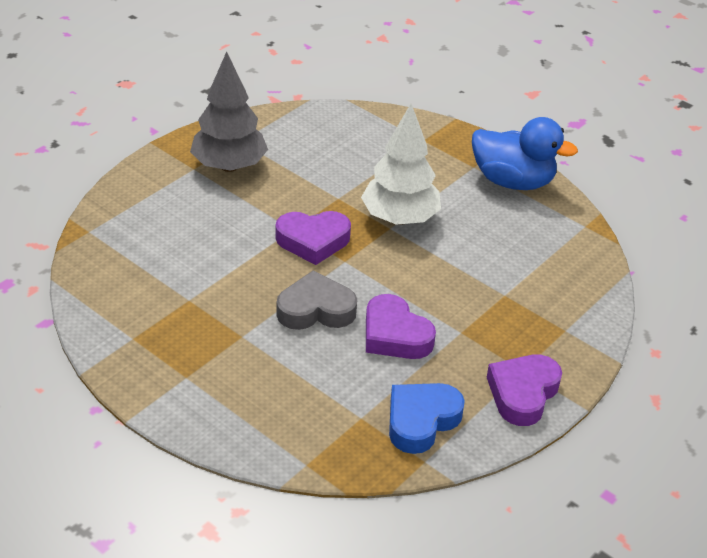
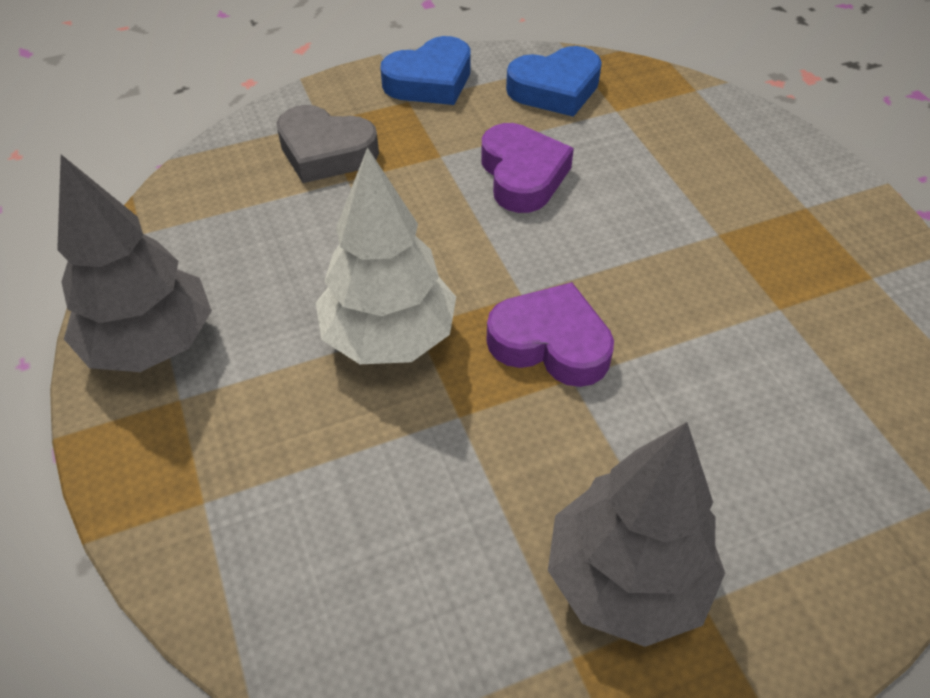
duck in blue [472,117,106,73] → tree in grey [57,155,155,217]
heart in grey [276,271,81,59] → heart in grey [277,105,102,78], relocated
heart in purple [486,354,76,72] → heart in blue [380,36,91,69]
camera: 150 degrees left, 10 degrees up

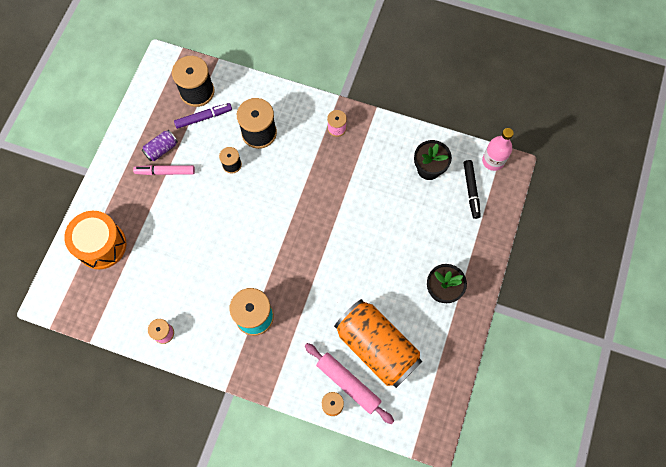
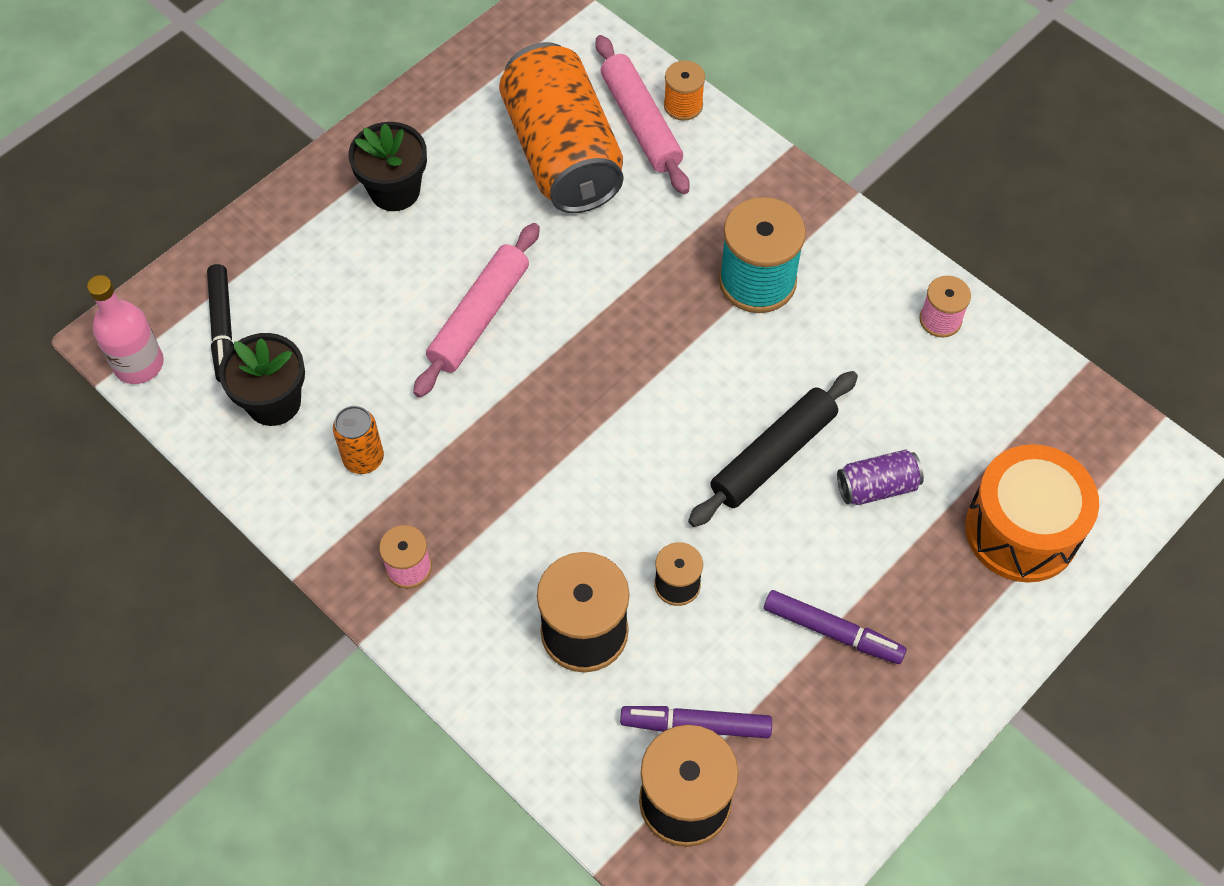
can in purple [142,130,36,31] → can in purple [837,449,87,56], relocated
marker in black [464,160,17,59] → marker in black [207,264,26,118], 150 degrees clockwise
marker in pink [133,165,62,10] → marker in purple [764,590,143,74]
- → rolling pin in pink [413,223,127,174]
- → rolling pin in black [688,371,170,156]
- → can in orange [333,406,51,68]
camera: 155 degrees left, 10 degrees down

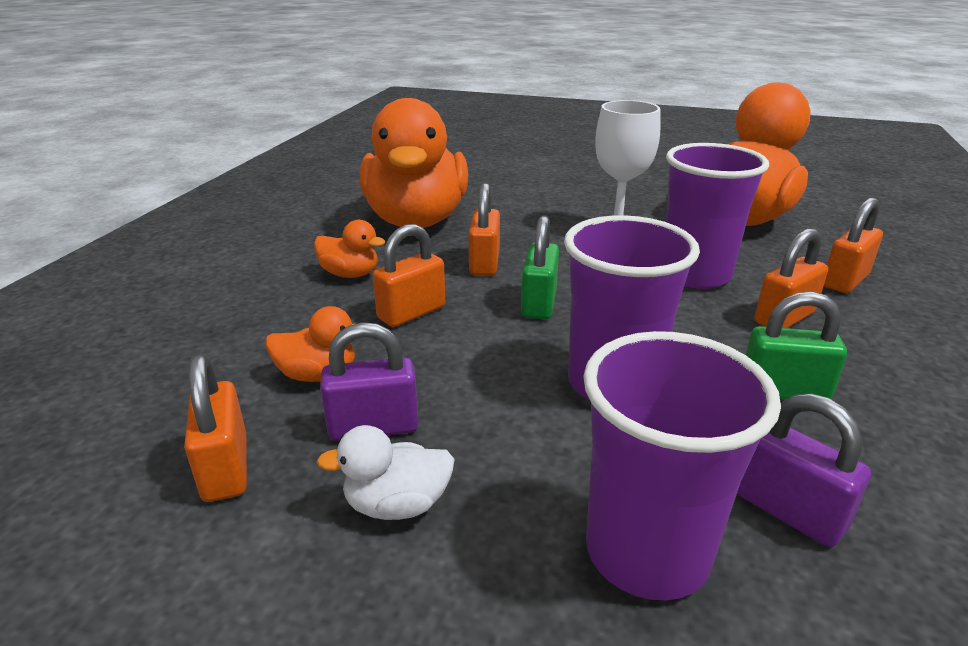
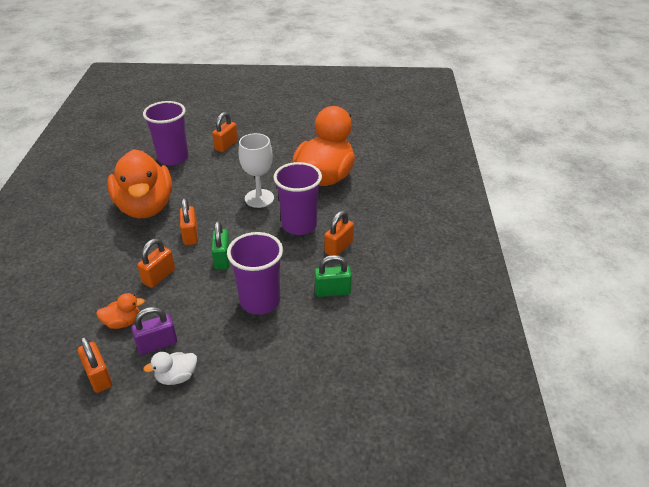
padlock in orange [824,197,59,96] → padlock in orange [212,112,26,40], relocated
duck in orange [314,220,72,58] → -
cup in purple [583,331,198,269] → cup in purple [143,101,46,64], relocated
padlock in purple [737,393,134,154] → -
camera: 15 degrees left, 10 degrees up

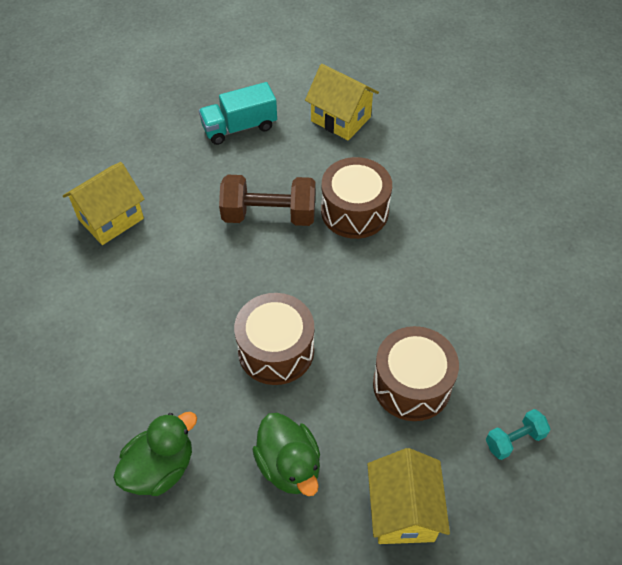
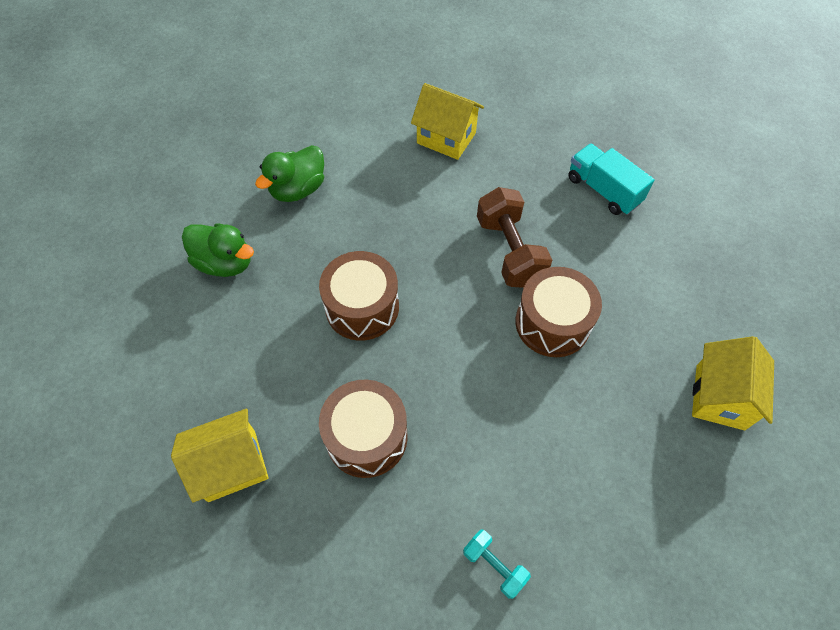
house in yellow [305,64,74,76] → house in yellow [692,336,82,94], relocated
dumbbell in turquoise [486,409,64,51] → dumbbell in turquoise [463,530,68,69], relocated
duck in green [252,413,68,83] → duck in green [255,145,69,57], relocated
camera: 70 degrees right, 5 degrees up

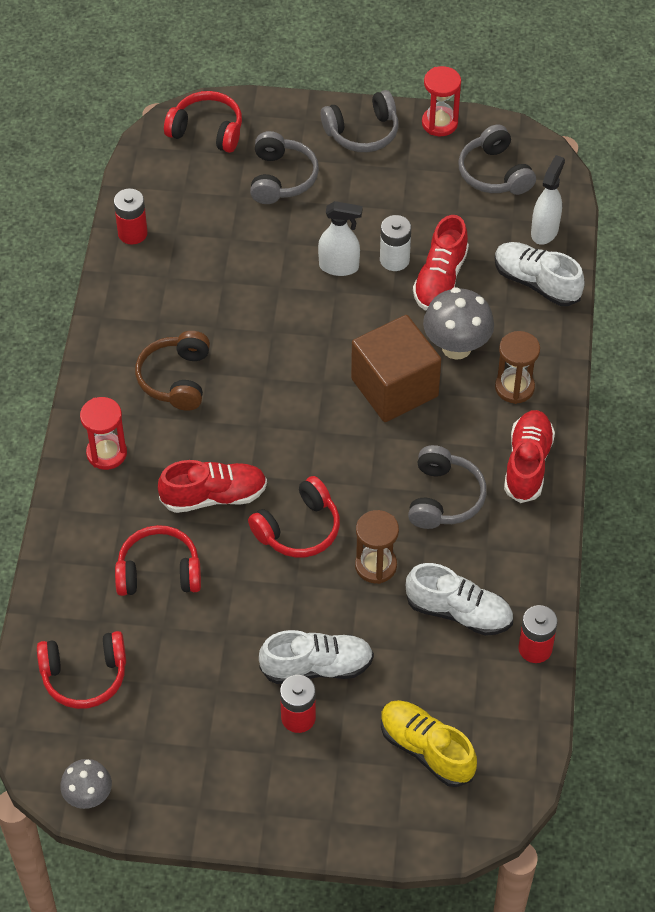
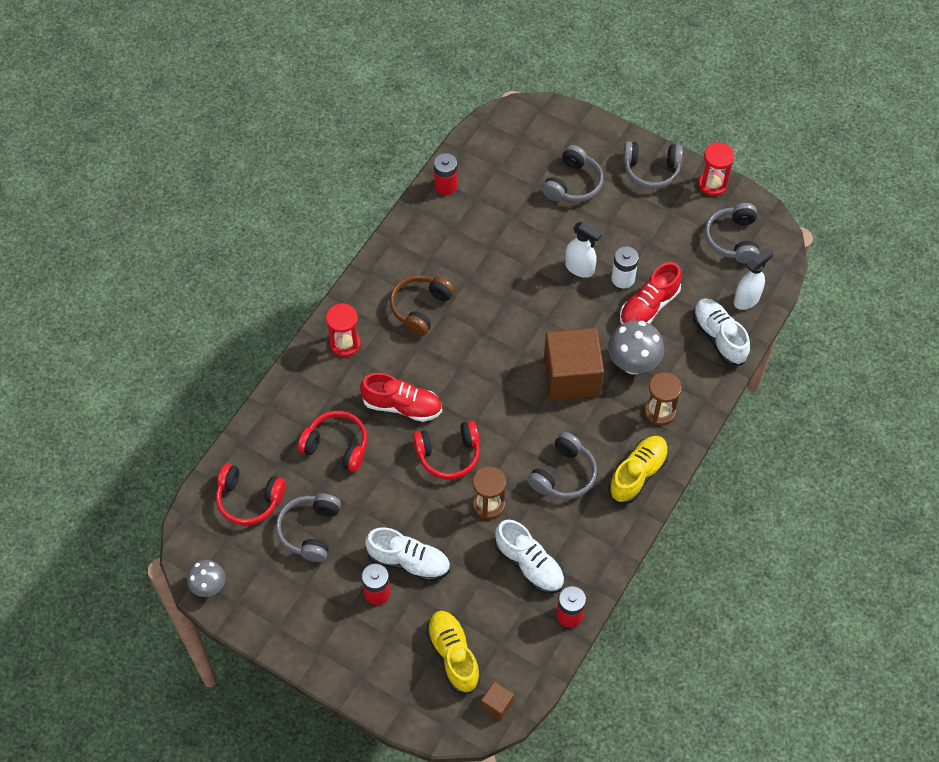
headphones in red [164,91,78,62] → -
shoe in red [504,410,51,93] → shoe in yellow [609,436,60,68]
- → headphones in grey [276,494,65,68]
- → cube in brown [481,681,33,39]
camera: 25 degrees right, 5 degrees up

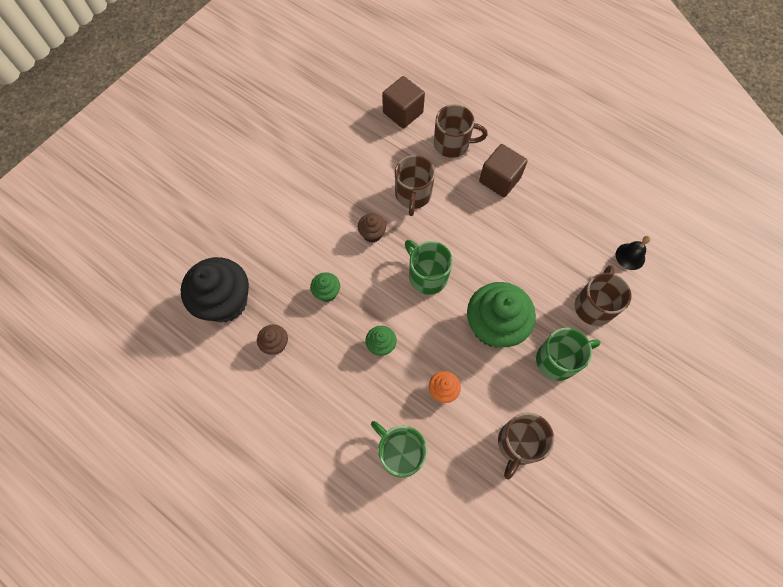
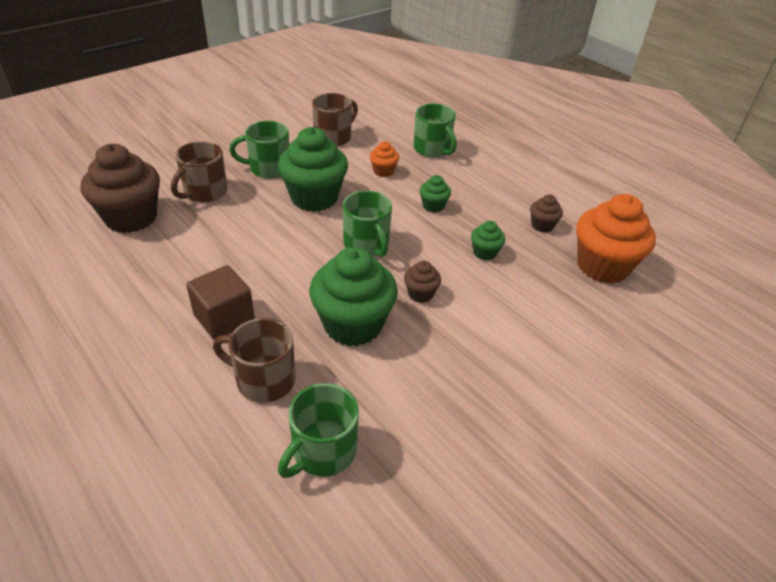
cube in brown [382,76,43,52] → mug in green [278,383,81,95]
mug in brown [395,155,40,61] → cupcake in green [309,247,89,99]
bell in black [616,236,35,34] → cupcake in brown [81,144,79,89]
cupcake in black [181,257,68,66] → cupcake in orange [577,194,79,90]
camera: 170 degrees left, 25 degrees down

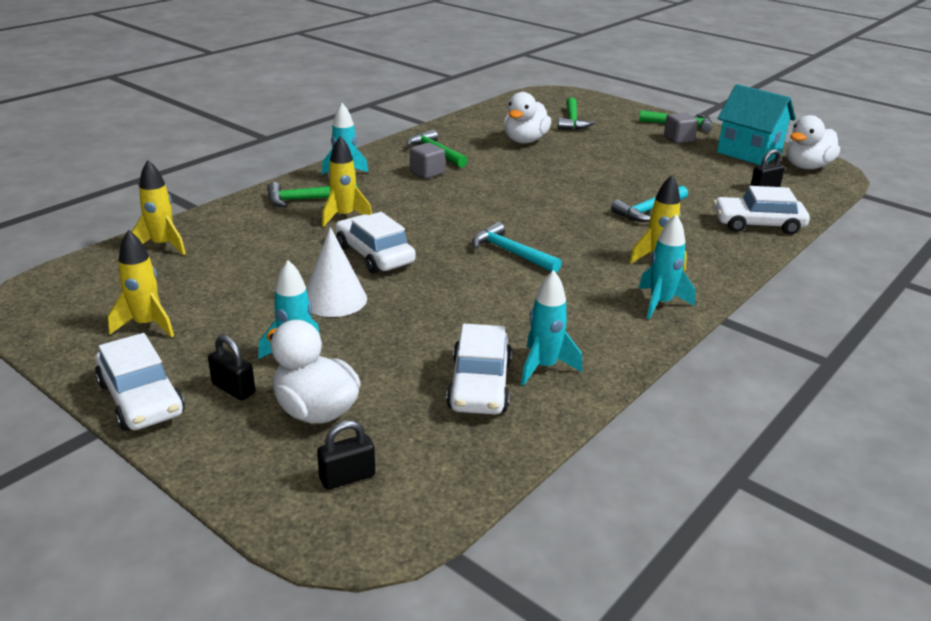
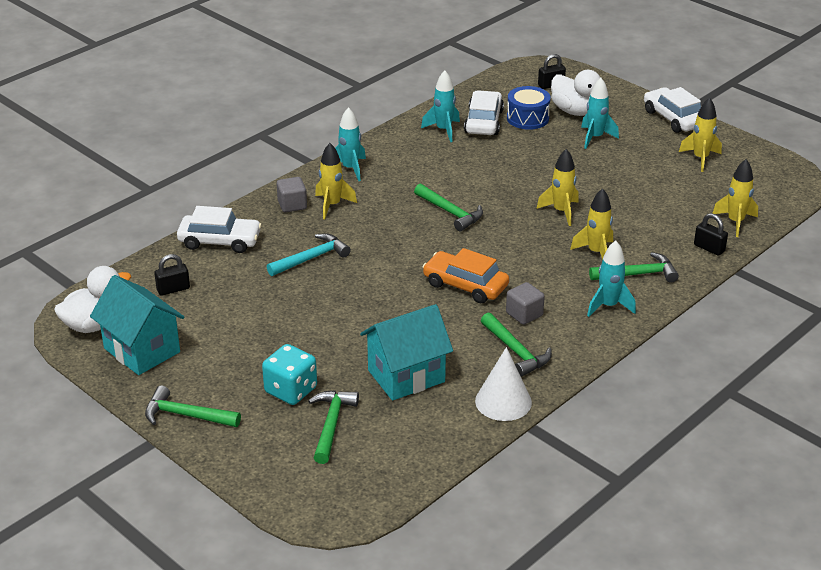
duck in white [504,92,47,51] → house in turquoise [360,304,93,97]
cube in grey [664,112,34,32] → cube in grey [277,177,30,35], relocated
car in white [335,212,81,62] → rocket in yellow [536,149,43,77]
hammer in turquoise [472,222,90,51] → hammer in green [414,184,69,47]
cone in white [306,227,61,90] → cone in white [475,347,57,74], relocated
padlock in black [208,335,47,65] → padlock in black [694,213,34,43], relocated
- → drum in blue [507,86,44,44]
- → car in orange [422,248,87,55]
- → dice in turquoise [262,344,55,61]
camera: 175 degrees left, 5 degrees up

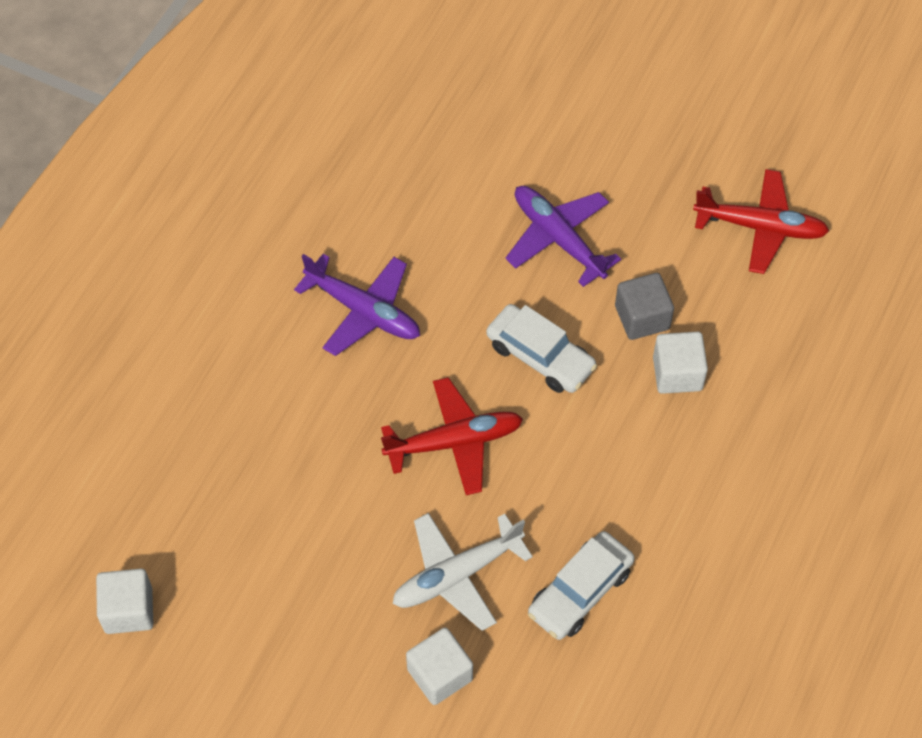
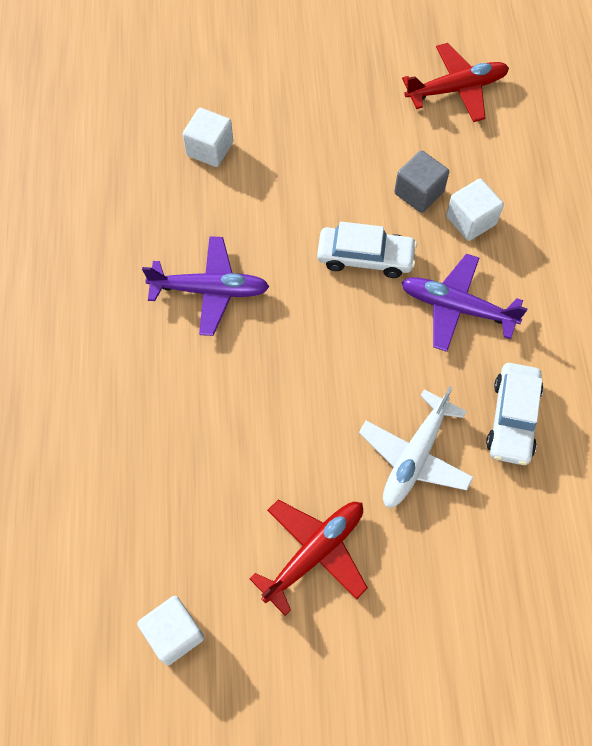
plane in purple [505,186,116,101] → plane in purple [401,254,126,98], relocated
plane in red [381,377,142,118] → plane in red [249,500,119,116], relocated
cube in white [406,627,67,78] → cube in white [183,108,50,59], relocated
camera: 30 degrees left, 5 degrees up

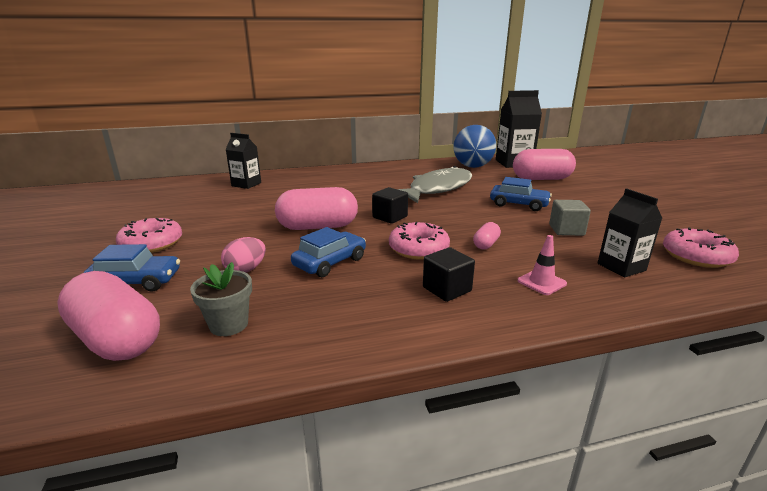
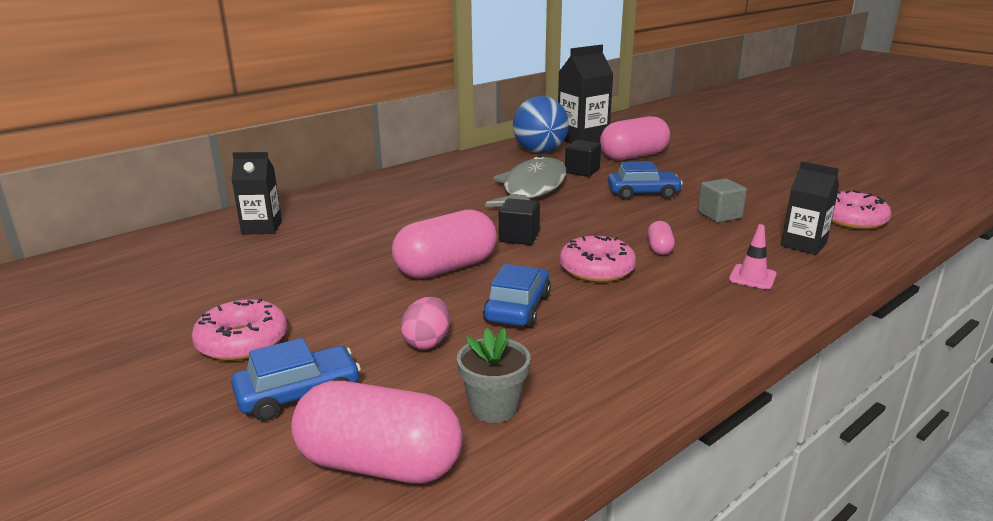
cube in black [423,247,52,55] → cube in black [565,140,36,37], relocated
camera: 25 degrees left, 0 degrees up

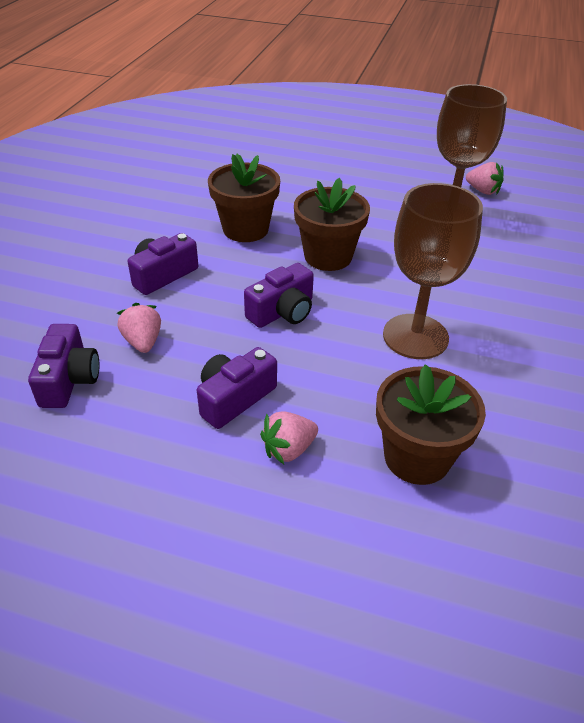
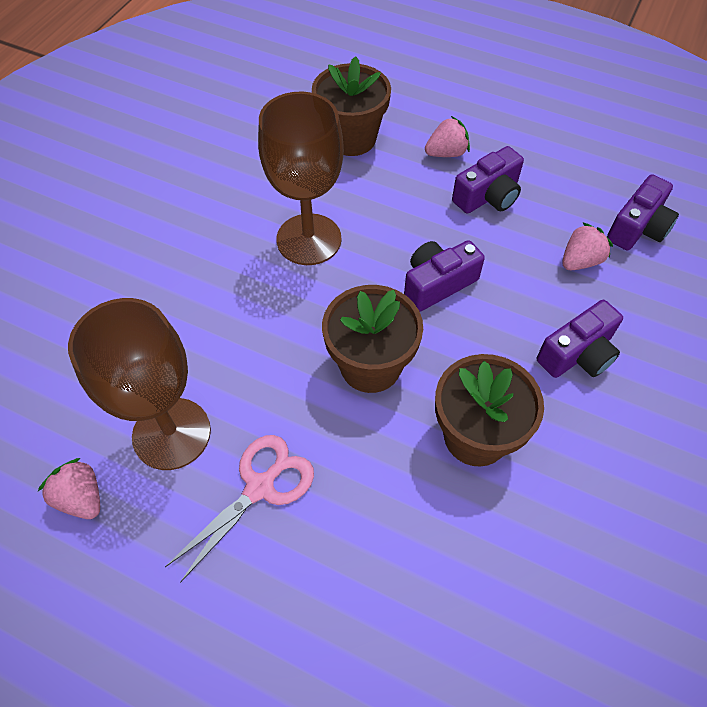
strawberry in pink [117,303,44,50] → strawberry in pink [562,222,51,48], 120 degrees counterclockwise
camera in purple [28,324,71,84] → camera in purple [607,174,72,76], 150 degrees counterclockwise
- → scissors in pink [165,435,149,148]
camera: 170 degrees left, 15 degrees up

